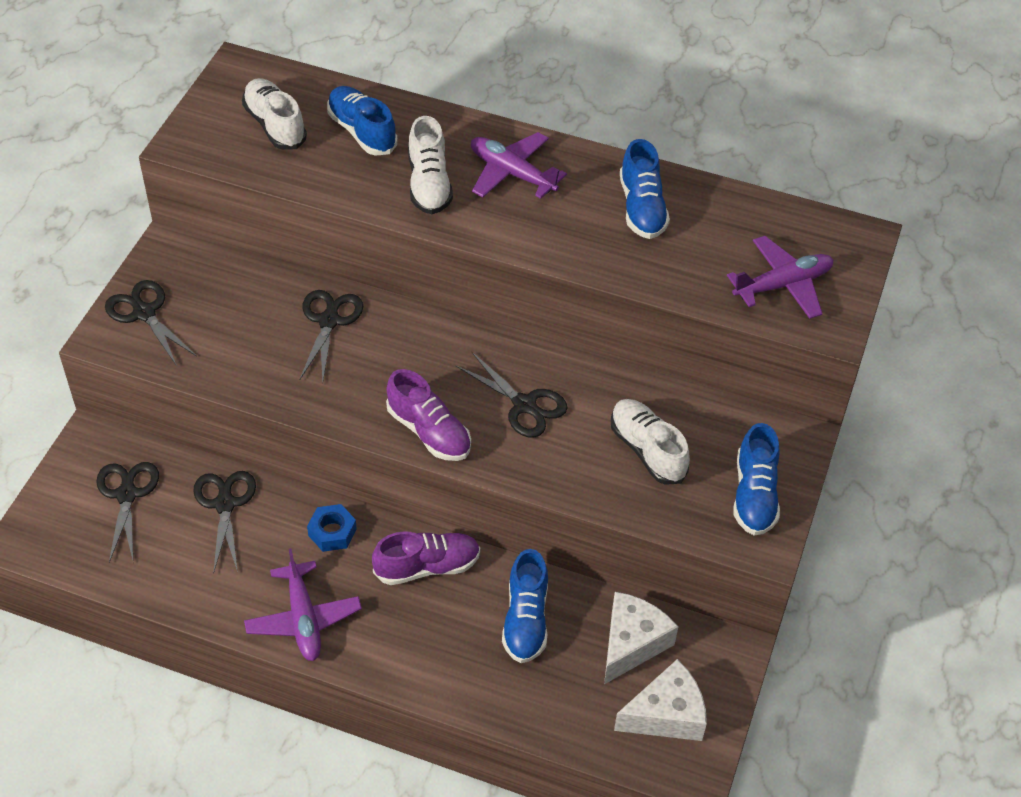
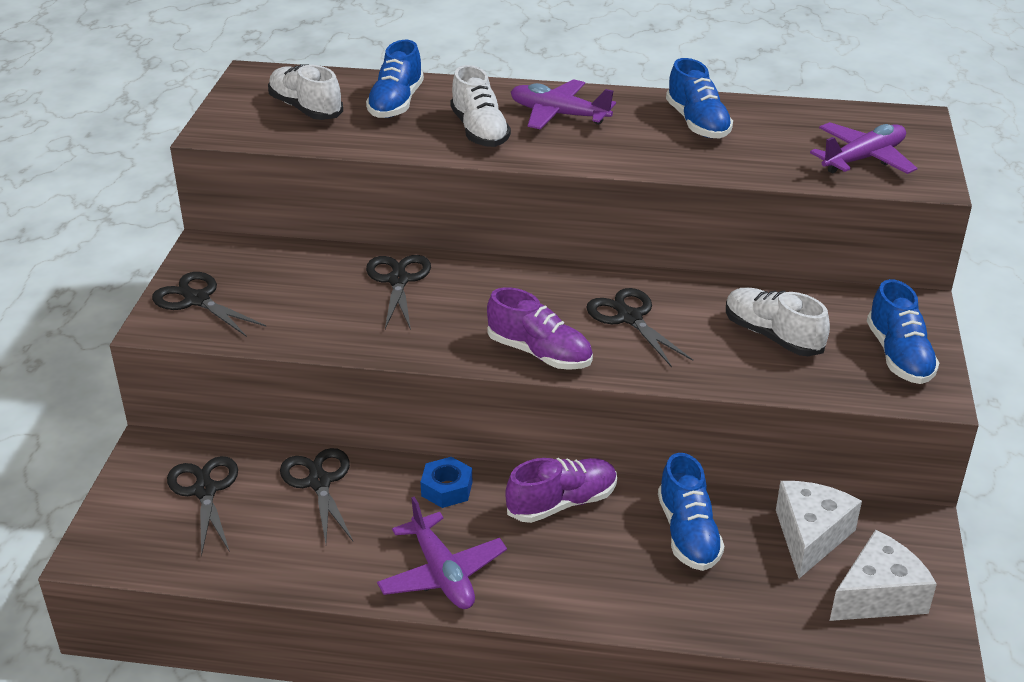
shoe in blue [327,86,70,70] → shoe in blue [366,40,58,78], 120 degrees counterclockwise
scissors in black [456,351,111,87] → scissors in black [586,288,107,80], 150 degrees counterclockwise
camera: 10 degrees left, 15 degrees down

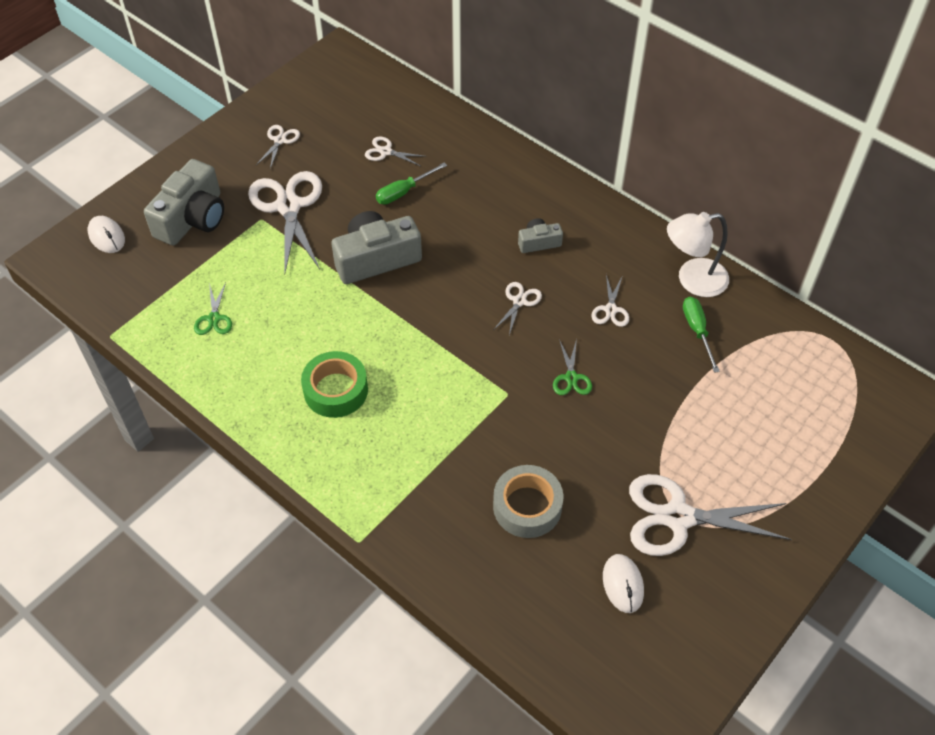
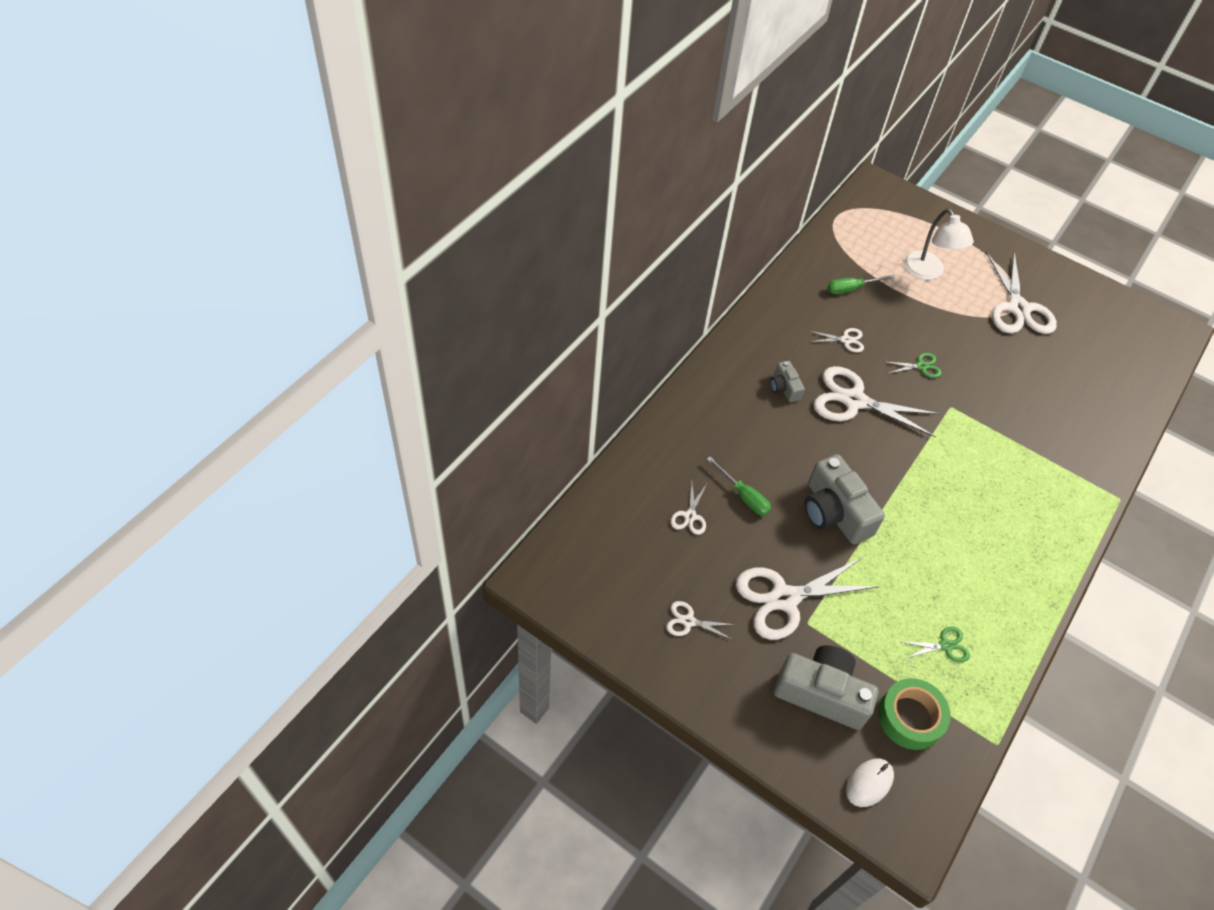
lamp in white [667,212,62,85] → lamp in white [904,209,70,71], relocated
scissors in white [493,282,49,53] → scissors in white [813,366,128,71], x2.12
tape in green [301,351,67,67] → tape in green [878,678,73,72], relocated
tape in grey [493,465,70,73] → -
mouse in white [603,554,41,59] → -
camera: 100 degrees left, 0 degrees up

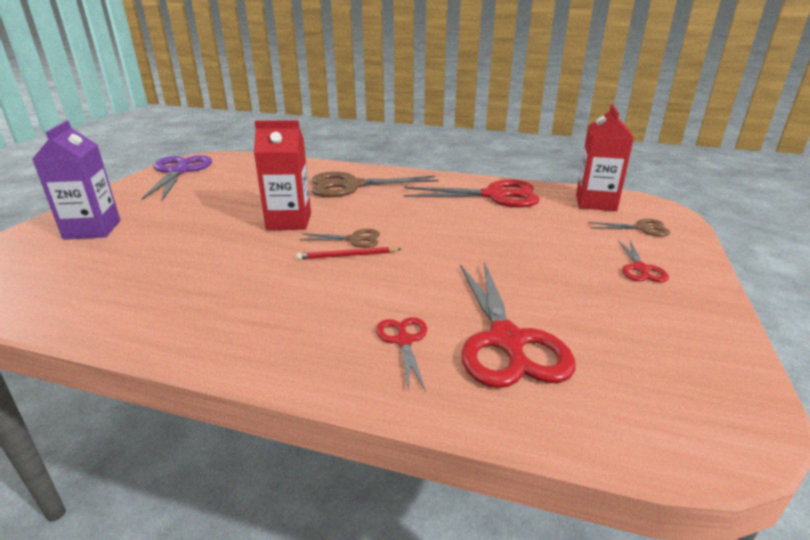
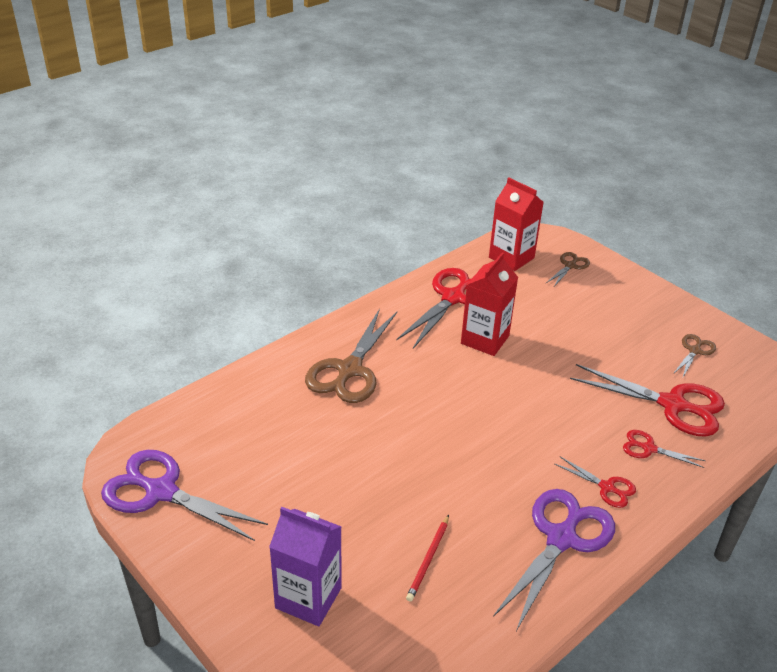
carton in red [254,120,57,110] → carton in red [461,253,57,103], relocated
scissors in brown [300,229,80,19] → scissors in brown [673,334,43,45], relocated
scissors in red [618,240,51,42] → scissors in red [554,457,82,51], relocated
pencil in red [296,247,105,13] → pencil in red [406,515,43,87], relocated
- → scissors in purple [493,489,122,142]
camera: 60 degrees left, 10 degrees up

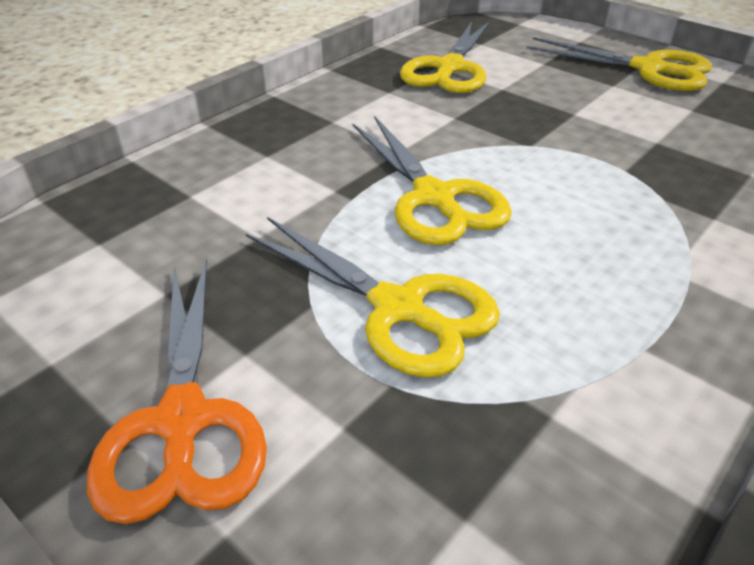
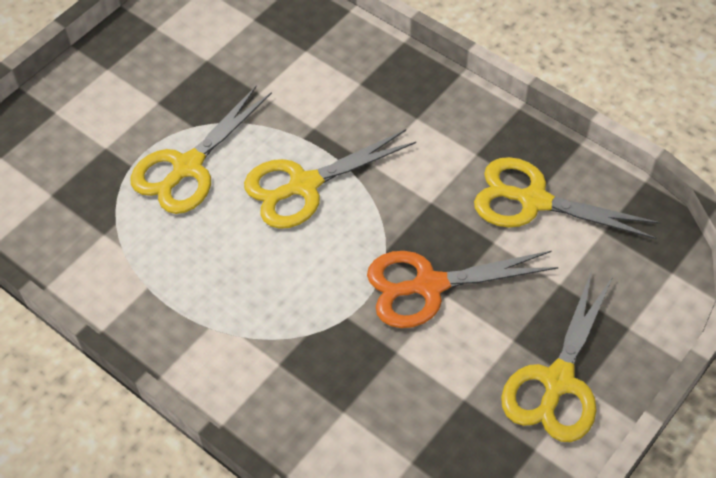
scissors in orange [87,259,180,265] → scissors in orange [367,251,192,77], relocated
camera: 90 degrees right, 15 degrees up

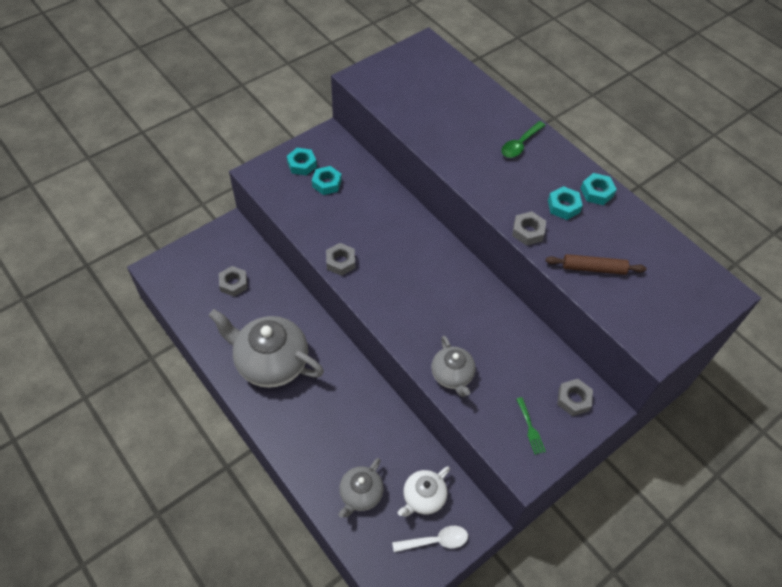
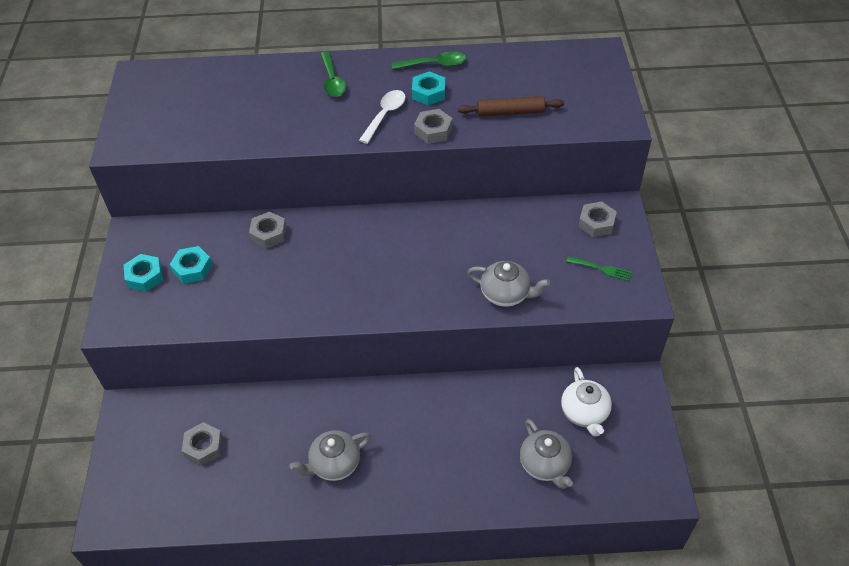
nut in turquoise [580,173,37,32] → spoon in green [391,51,75,19]
nut in grey [326,243,29,33] → nut in grey [249,212,38,37], relocated
rolling pin in brown [546,254,100,21] → rolling pin in brown [458,96,106,21], 45 degrees clockwise
teapot in grey [209,309,115,79] → teapot in grey [289,430,82,51], x0.54
spoon in white [392,526,76,26] → spoon in white [359,90,47,54], relocated
camera: 50 degrees left, 5 degrees down

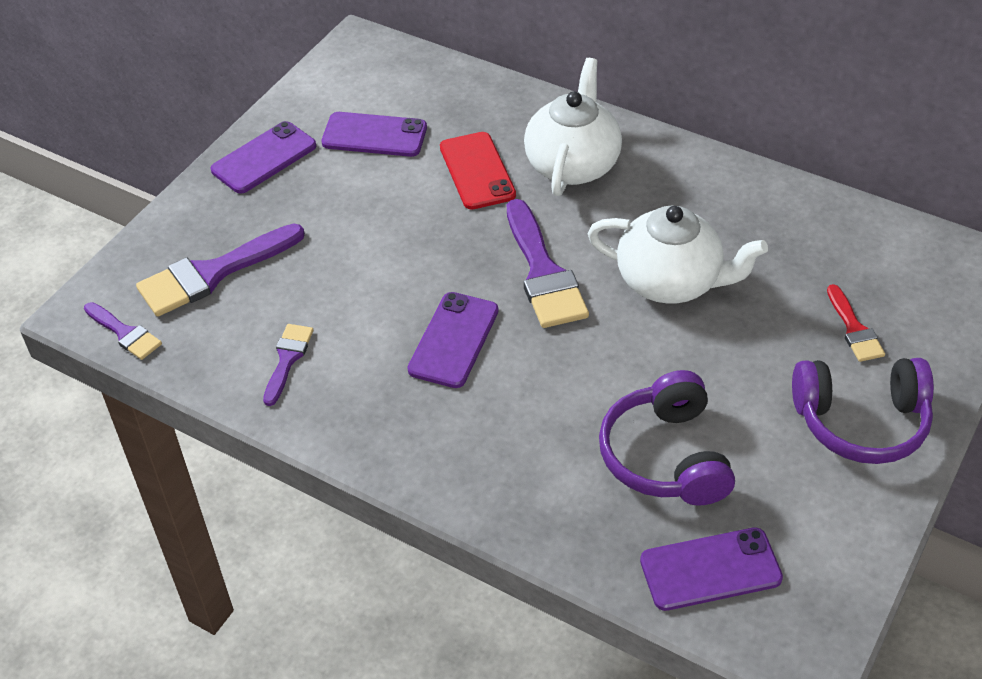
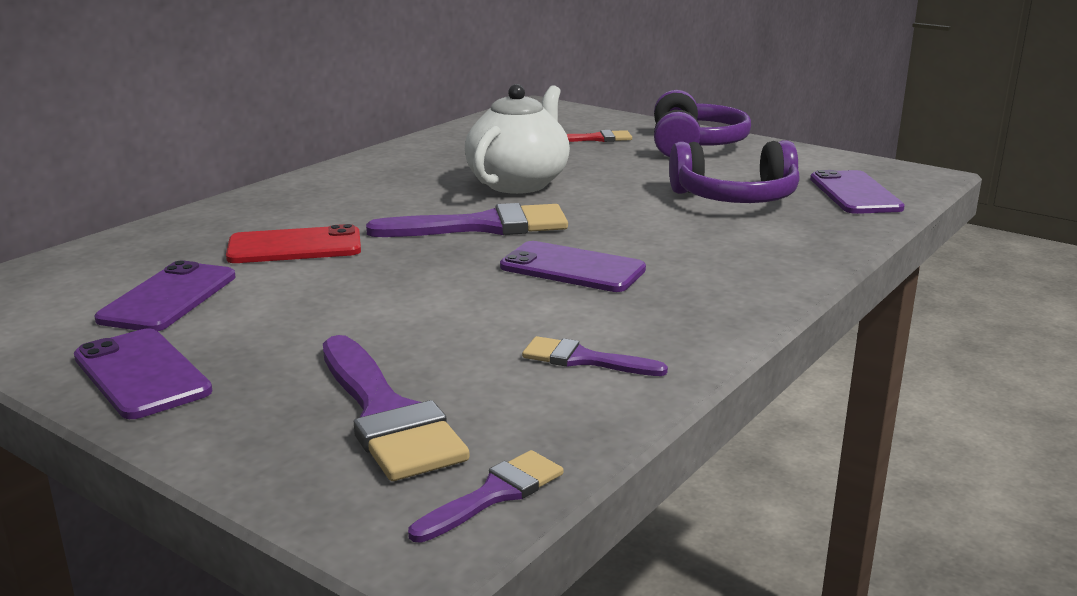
teapot in white [524,58,98,138] → -
camera: 85 degrees left, 25 degrees down

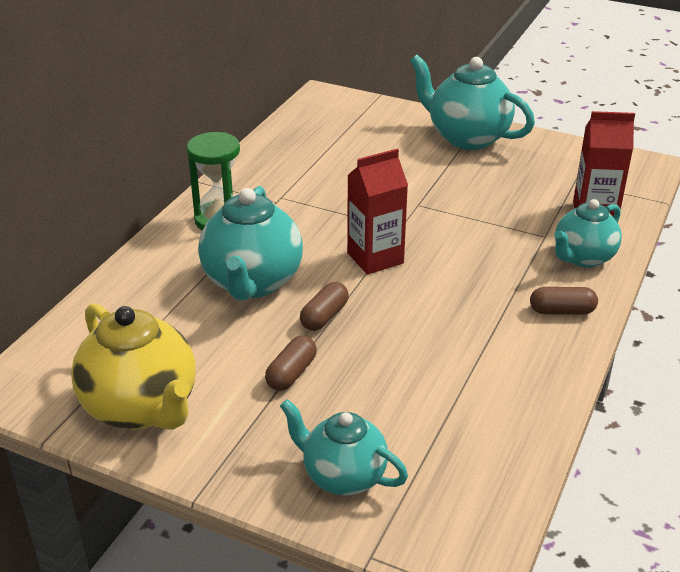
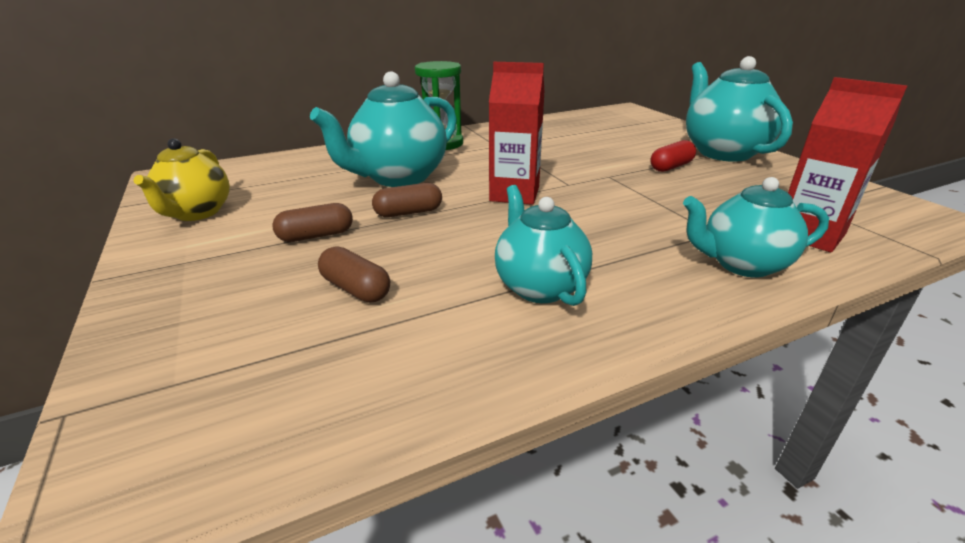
capsule in brown [530,287,68,28] → capsule in brown [318,246,72,56], relocated
teapot in yellow [71,303,125,127] → teapot in yellow [133,138,97,83], x0.65
teapot in turquoise [280,399,128,97] → teapot in turquoise [495,185,97,121], relocated
- → capsule in red [650,140,46,32]
camera: 40 degrees right, 5 degrees down

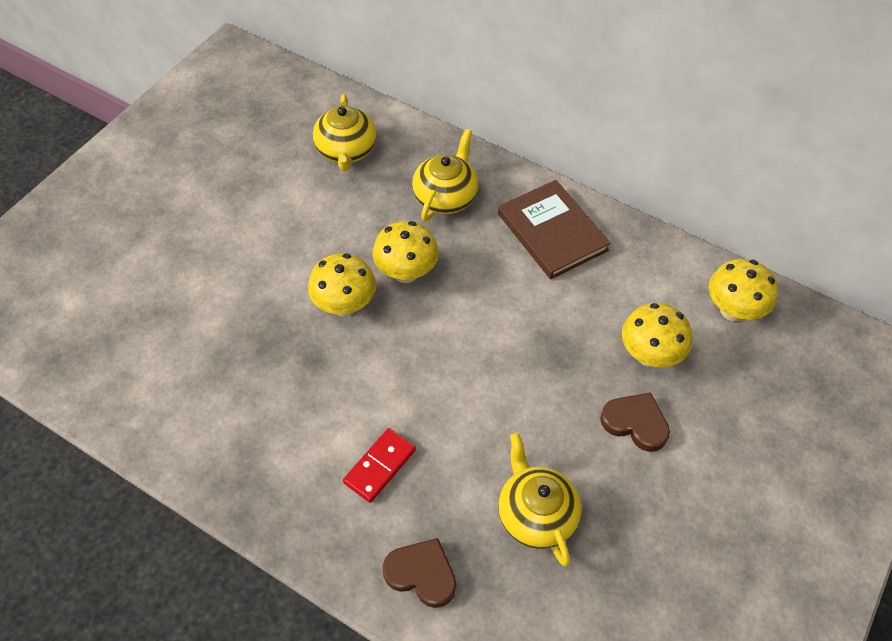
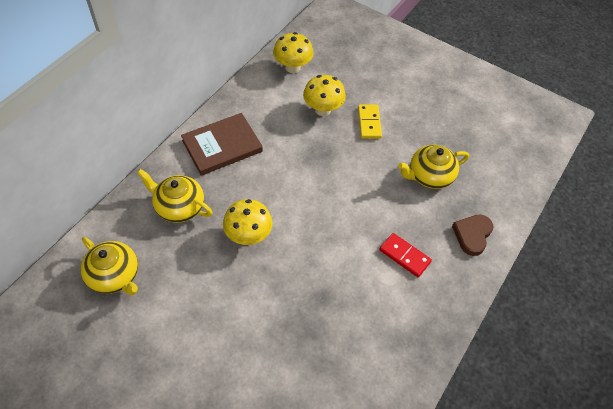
teapot in yellow [313,94,64,77] → teapot in yellow [81,237,57,58], 45 degrees clockwise
mushroom in yellow [308,253,68,63] → -
heart in brown [600,392,70,60] → domino in yellow [358,104,24,35]
camera: 90 degrees left, 0 degrees up

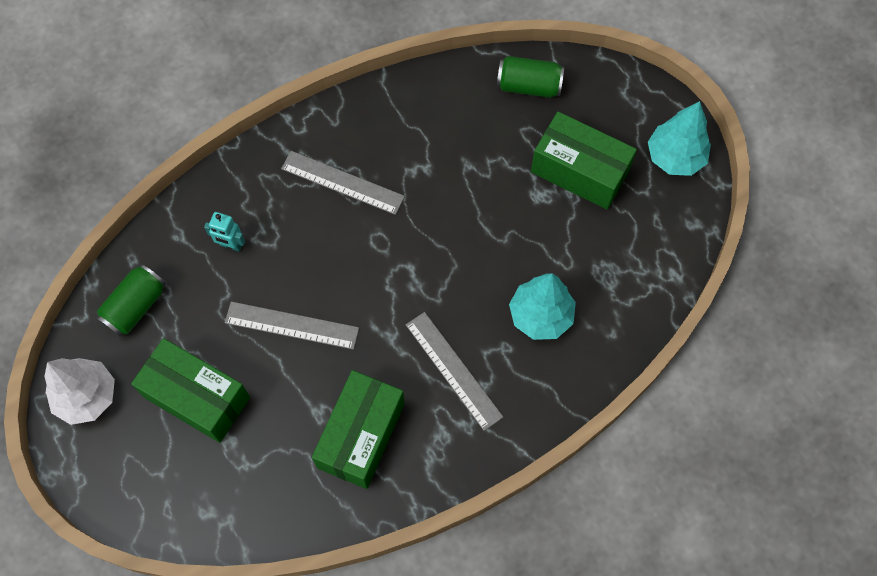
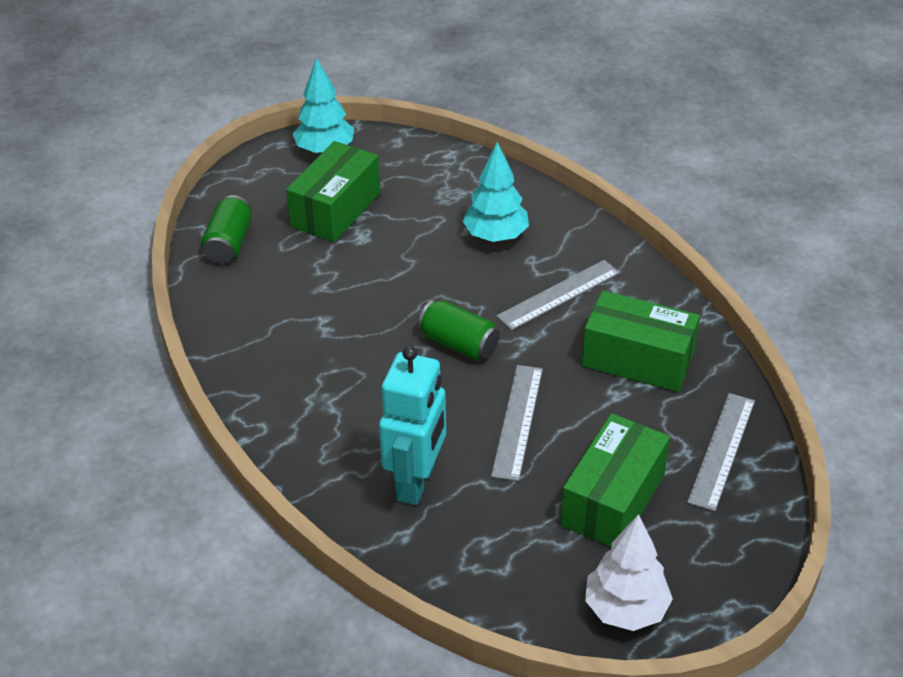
ruler in grey [281,151,124,64] → ruler in grey [687,393,68,118], relocated
robot in turquoise [204,212,41,39] → robot in turquoise [379,346,67,159], x2.16
can in green [96,264,70,73] → can in green [418,300,82,60], relocated
camera: 90 degrees left, 25 degrees down

